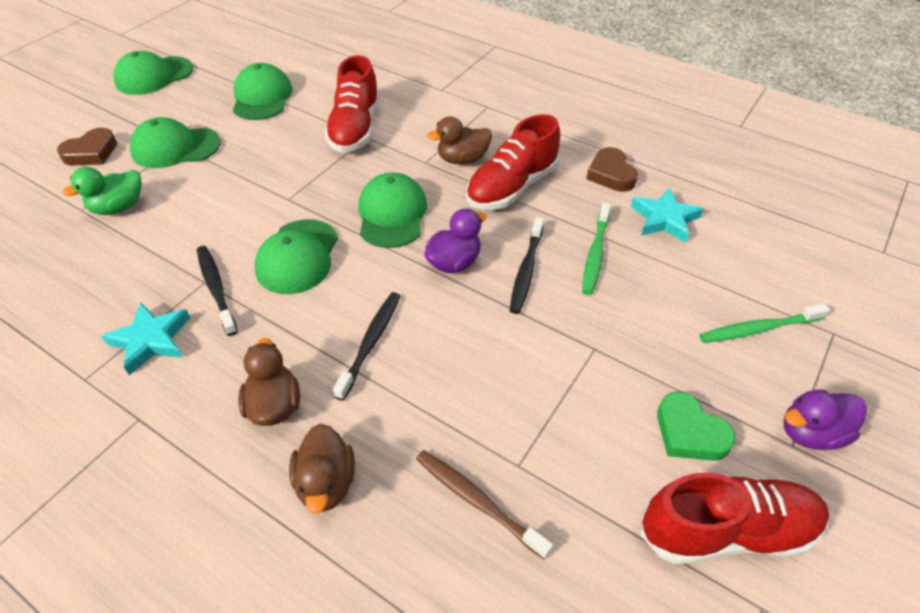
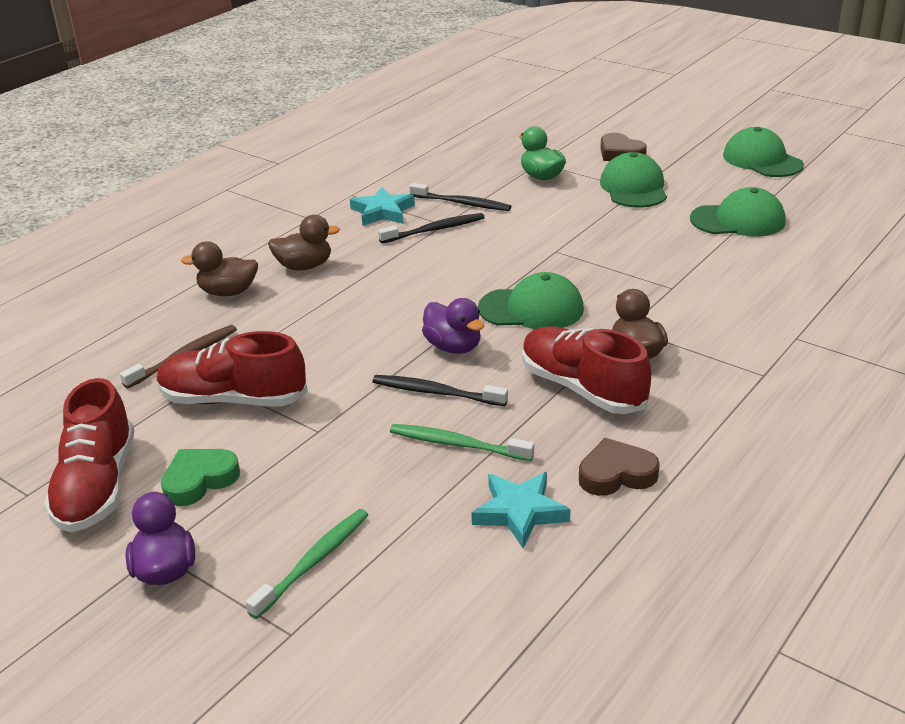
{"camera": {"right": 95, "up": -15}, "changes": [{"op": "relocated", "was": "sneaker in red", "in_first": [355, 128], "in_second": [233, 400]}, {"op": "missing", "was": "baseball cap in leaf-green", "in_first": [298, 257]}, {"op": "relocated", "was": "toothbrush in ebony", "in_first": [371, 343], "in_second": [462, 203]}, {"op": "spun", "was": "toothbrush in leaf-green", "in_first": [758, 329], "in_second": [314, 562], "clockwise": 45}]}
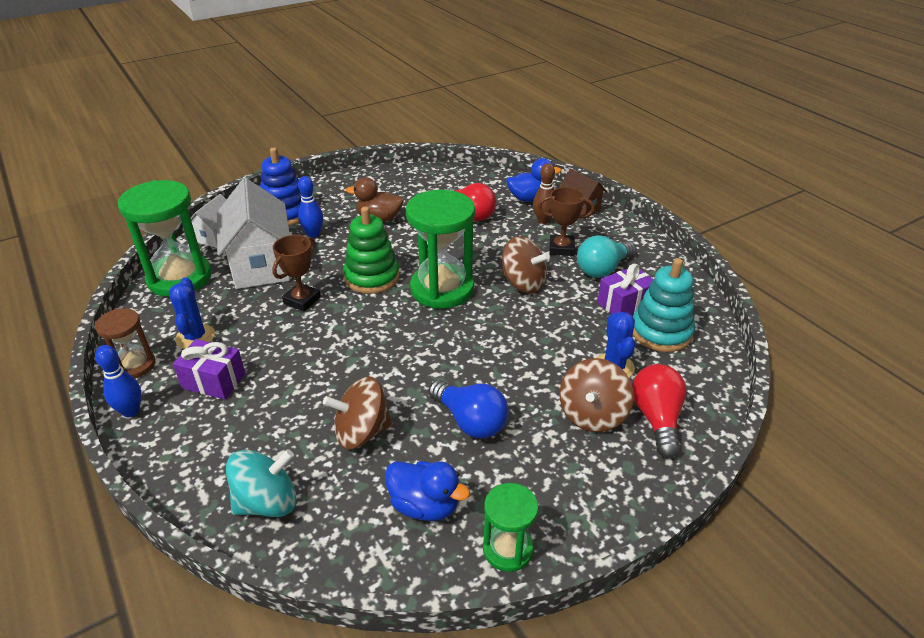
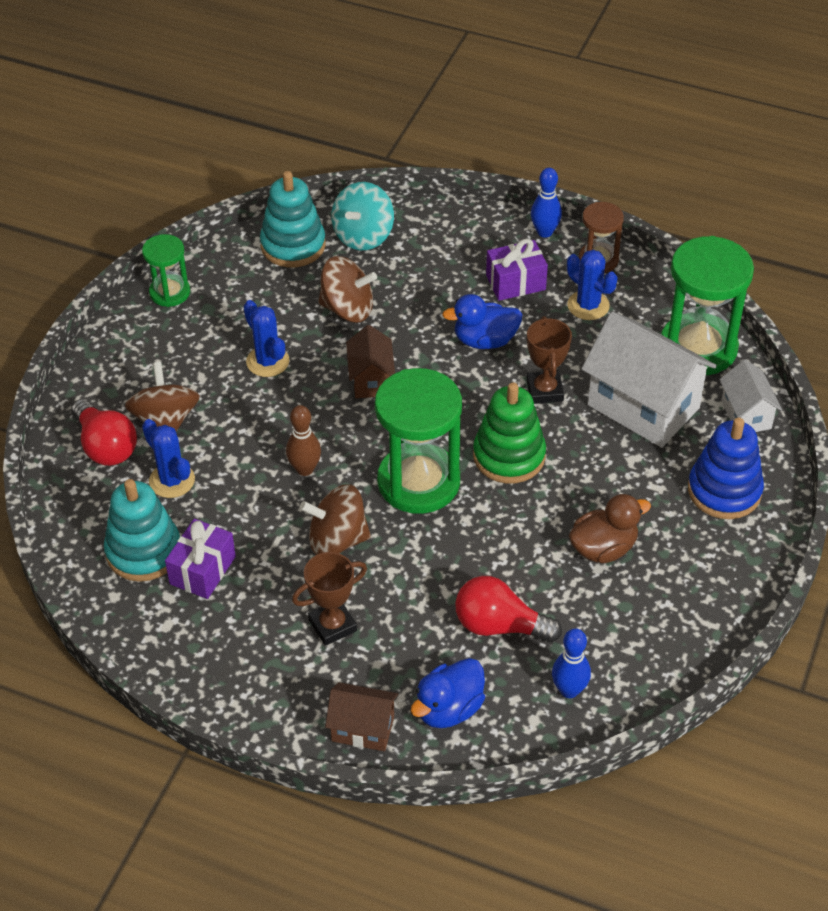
{"camera": {"right": 145, "up": 10}, "changes": [{"op": "relocated", "was": "tenpin in russet", "in_first": [543, 220], "in_second": [305, 469]}, {"op": "relocated", "was": "tenpin in cobalt", "in_first": [313, 234], "in_second": [569, 690]}, {"op": "missing", "was": "lightbulb in turquoise", "in_first": [603, 269]}, {"op": "spun", "was": "whirligig in russet", "in_first": [361, 432], "in_second": [348, 309], "clockwise": 60}, {"op": "exchanged", "was": "lightbulb in cobalt", "now": "prickly plant in cobalt", "in_first": [470, 421], "in_second": [267, 361]}, {"op": "relocated", "was": "toy duck in cobalt", "in_first": [425, 505], "in_second": [485, 340]}, {"op": "appeared", "now": "stacking toy in turquoise", "in_second": [293, 245]}, {"op": "appeared", "now": "toy house in russet", "in_second": [371, 380]}]}
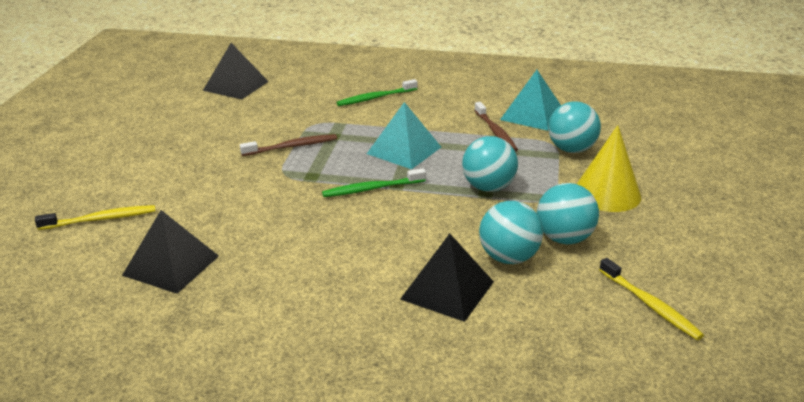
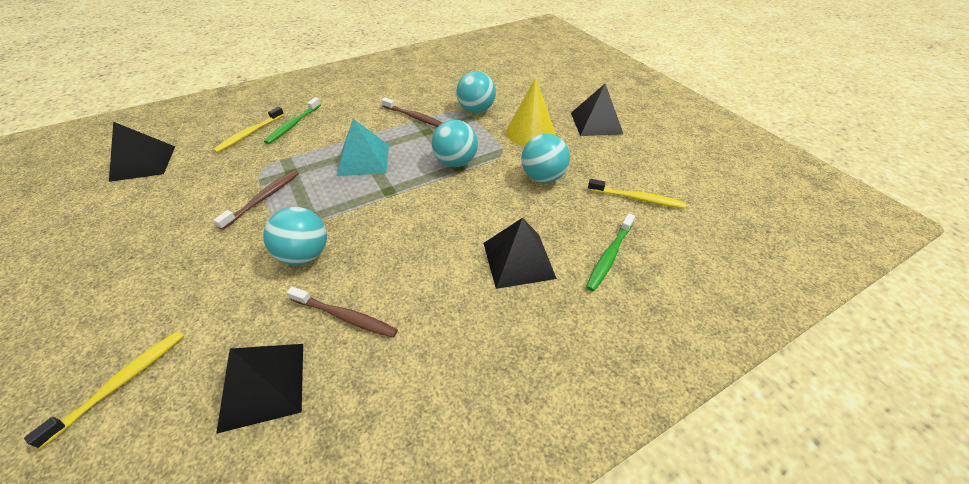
{"camera": {"right": -40, "up": 15}, "changes": [{"op": "missing", "was": "solid pyramid in turquoise", "in_first": [532, 115]}, {"op": "relocated", "was": "toothbrush in leaf-green", "in_first": [372, 189], "in_second": [609, 256]}, {"op": "relocated", "was": "ball in turquoise", "in_first": [508, 258], "in_second": [304, 255]}, {"op": "appeared", "now": "solid pyramid in ebony", "in_second": [596, 123]}, {"op": "appeared", "now": "toothbrush in yellow", "in_second": [249, 134]}, {"op": "appeared", "now": "toothbrush in russet", "in_second": [345, 316]}]}
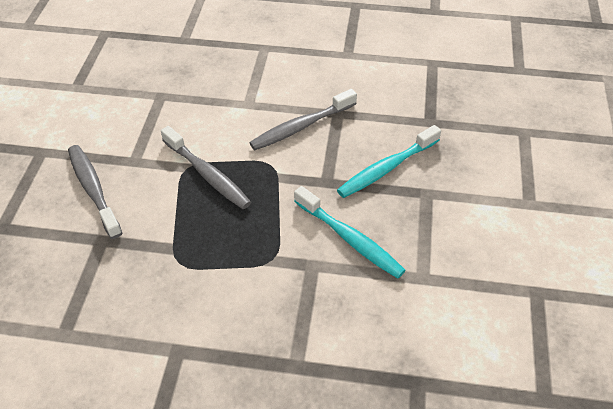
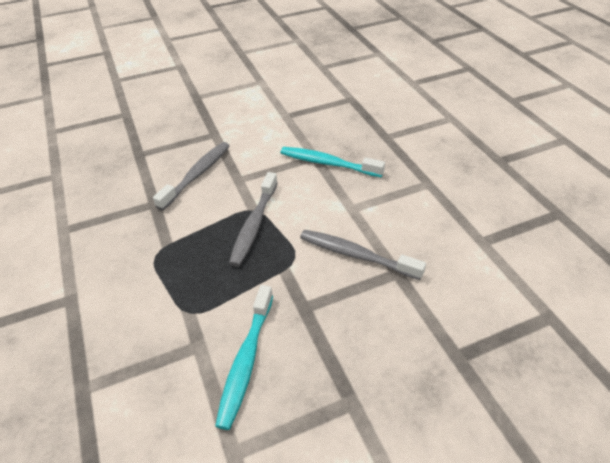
{"camera": {"right": 60, "up": -5}, "changes": [{"op": "relocated", "was": "toothbrush in turquoise", "in_first": [386, 168], "in_second": [327, 163]}]}
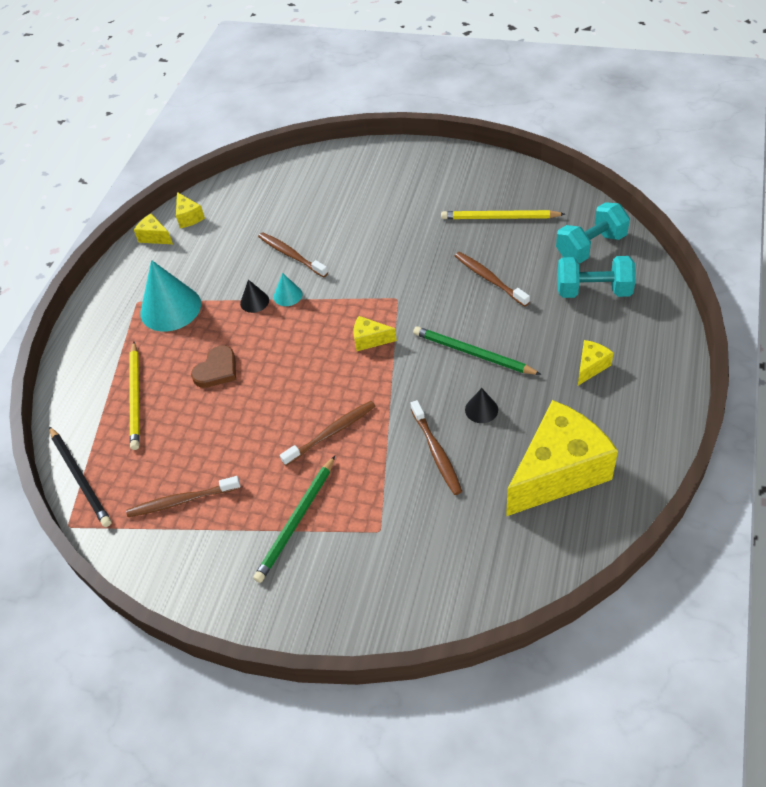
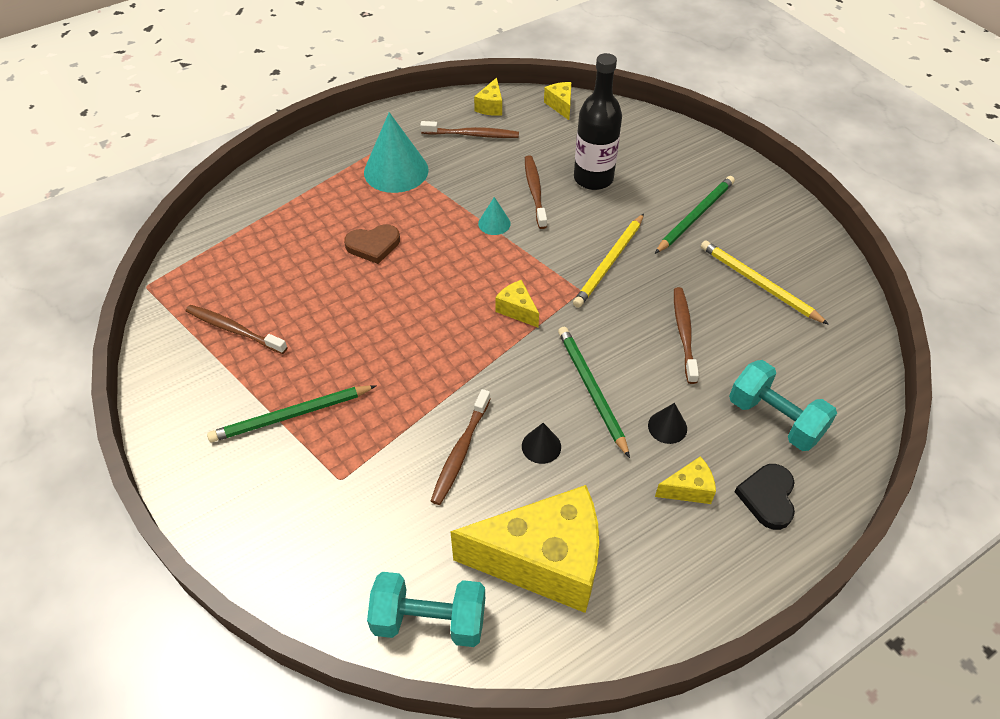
{"camera": {"right": 35, "up": 0}, "changes": [{"op": "relocated", "was": "free weight in turquoise", "in_first": [591, 247], "in_second": [429, 620]}, {"op": "relocated", "was": "cheese in yellow", "in_first": [155, 237], "in_second": [560, 105]}, {"op": "relocated", "was": "solid cone in ebony", "in_first": [254, 301], "in_second": [667, 427]}, {"op": "relocated", "was": "wooden pencil in yellow", "in_first": [136, 397], "in_second": [609, 263]}, {"op": "relocated", "was": "toothbrush in russet", "in_first": [331, 433], "in_second": [472, 135]}, {"op": "missing", "was": "wooden pencil in ebony", "in_first": [80, 478]}, {"op": "appeared", "now": "drink bottle in ebony", "in_second": [593, 178]}, {"op": "appeared", "now": "wooden pencil in leaf-green", "in_second": [695, 216]}, {"op": "appeared", "now": "heart shape in ebony", "in_second": [767, 497]}]}
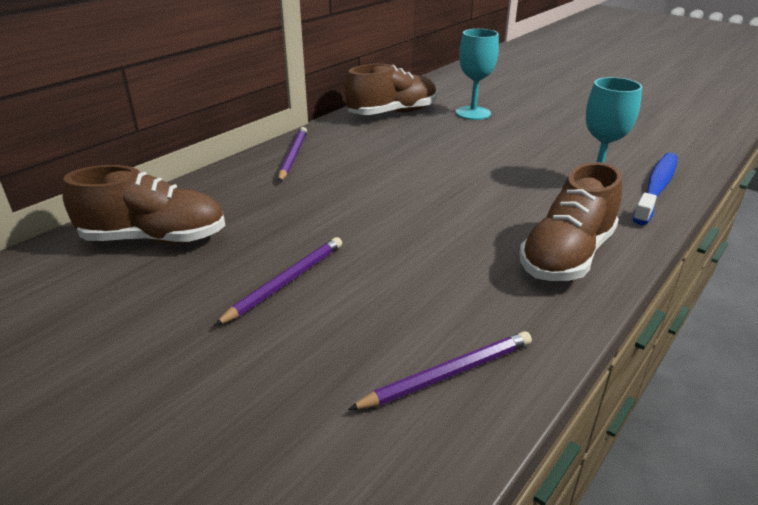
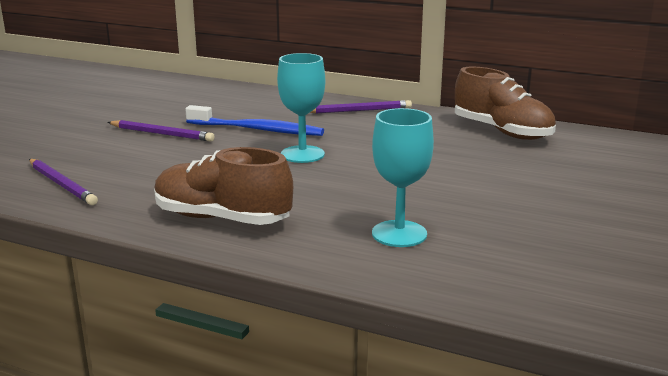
{"camera": {"right": 75, "up": -10}, "changes": [{"op": "relocated", "was": "wine glass in turquoise", "in_first": [473, 113], "in_second": [302, 154]}, {"op": "relocated", "was": "toothbrush in cobalt", "in_first": [656, 188], "in_second": [257, 130]}, {"op": "missing", "was": "sneaker in russet", "in_first": [155, 238]}]}
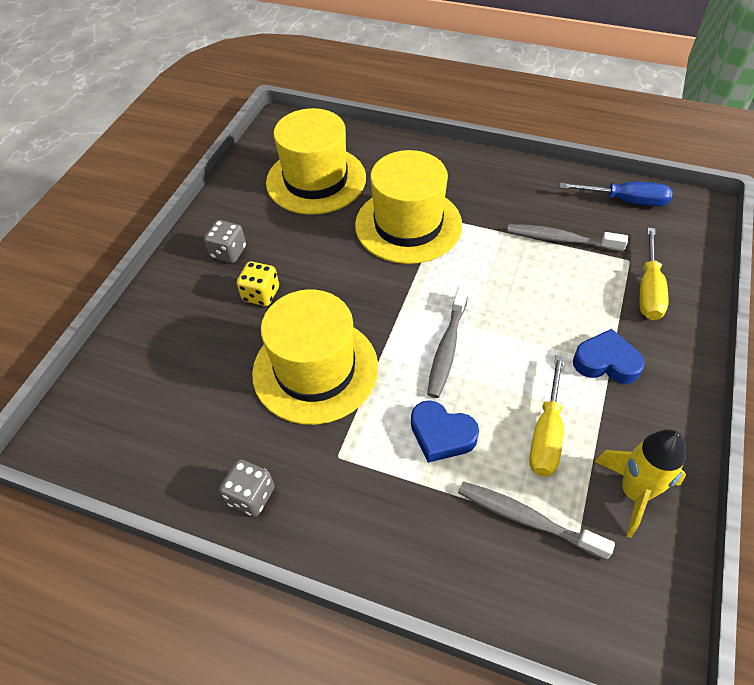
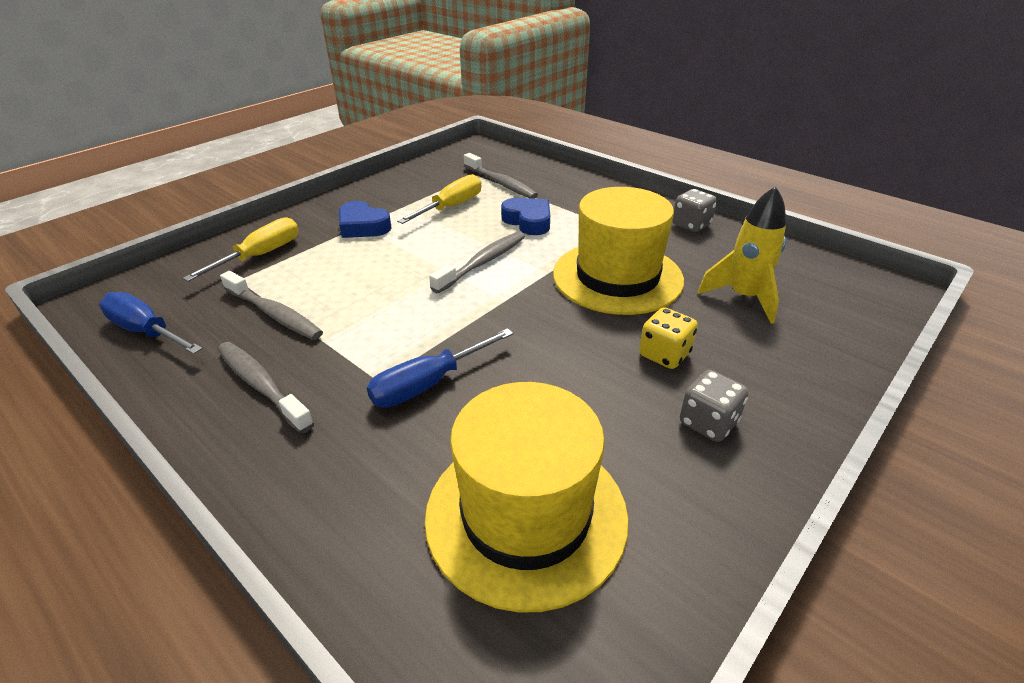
{"camera": {"right": -160, "up": -15}, "changes": [{"op": "exchanged", "was": "top hat in yellow", "now": "screwdriver in cobalt", "in_first": [408, 225], "in_second": [429, 383]}, {"op": "relocated", "was": "toy rocket in yellow", "in_first": [634, 492], "in_second": [743, 297]}, {"op": "appeared", "now": "toothbrush in grey", "in_second": [261, 385]}]}
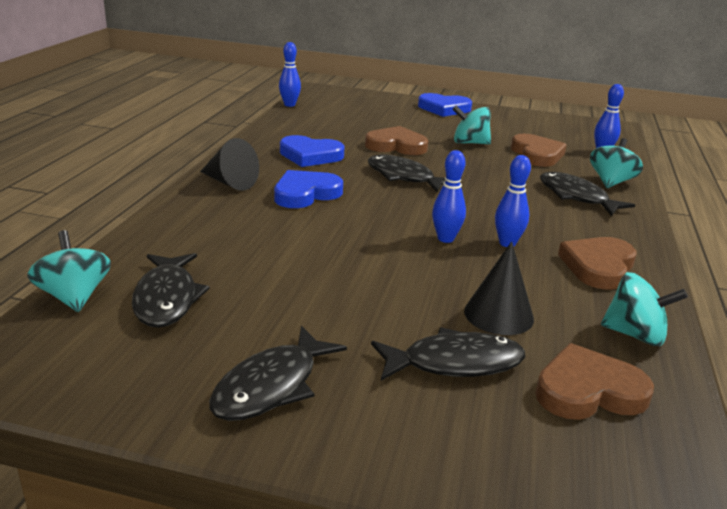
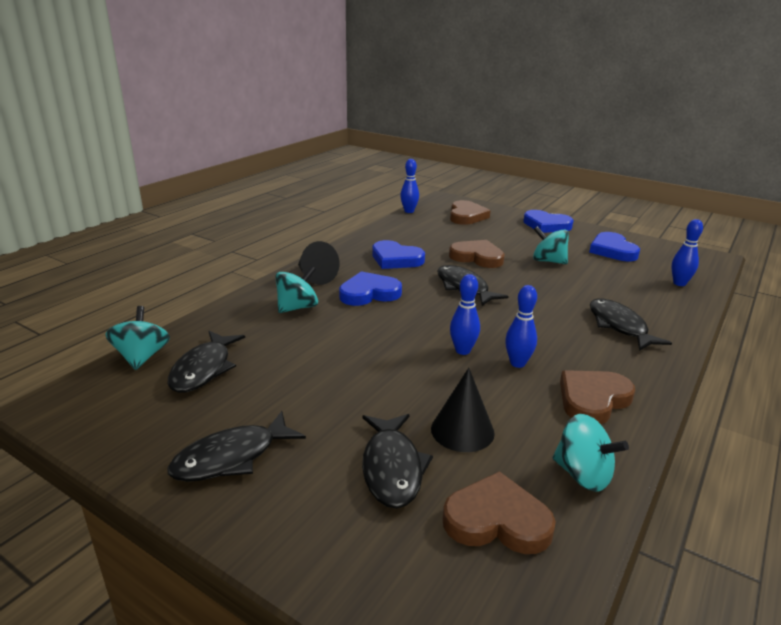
{"camera": {"right": 20, "up": 0}, "changes": [{"op": "relocated", "was": "heart shape in russet", "in_first": [537, 154], "in_second": [466, 216]}, {"op": "relocated", "was": "whirligig in turquoise", "in_first": [611, 182], "in_second": [297, 307]}, {"op": "spun", "was": "toy fish in ebony", "in_first": [455, 363], "in_second": [392, 468], "clockwise": 75}, {"op": "appeared", "now": "heart shape in cobalt", "in_second": [612, 250]}]}
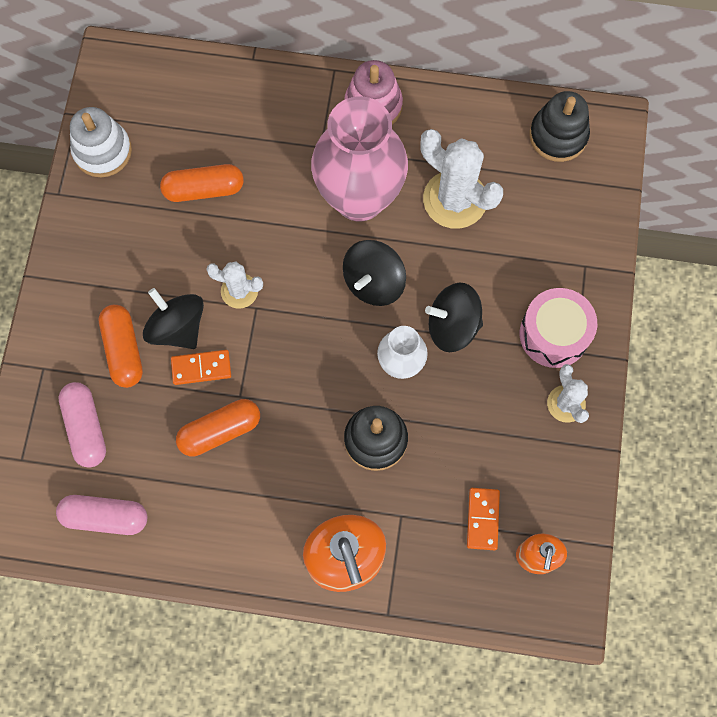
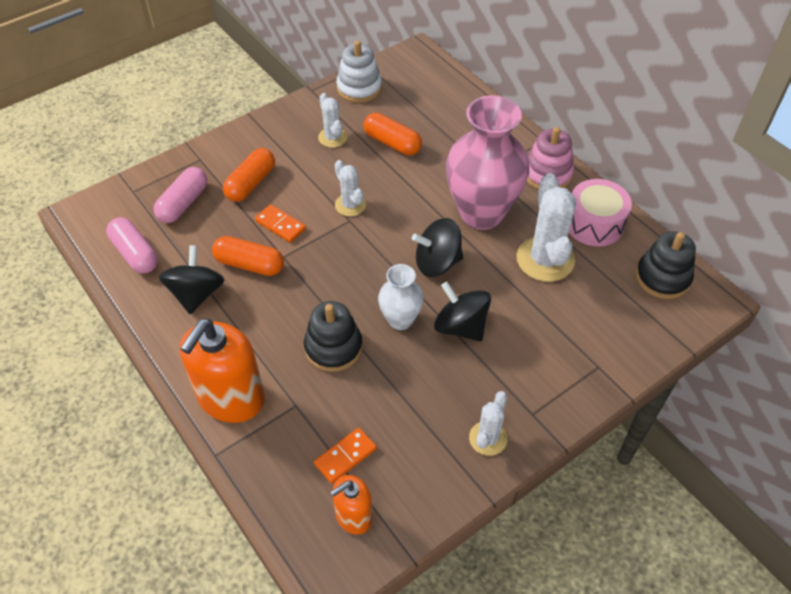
{"camera": {"right": 45, "up": -20}, "changes": [{"op": "relocated", "was": "whirligig in ebony", "in_first": [177, 328], "in_second": [196, 294]}, {"op": "relocated", "was": "toy drum in rosy", "in_first": [554, 334], "in_second": [594, 224]}, {"op": "appeared", "now": "prickly plant in white", "in_second": [332, 137]}]}
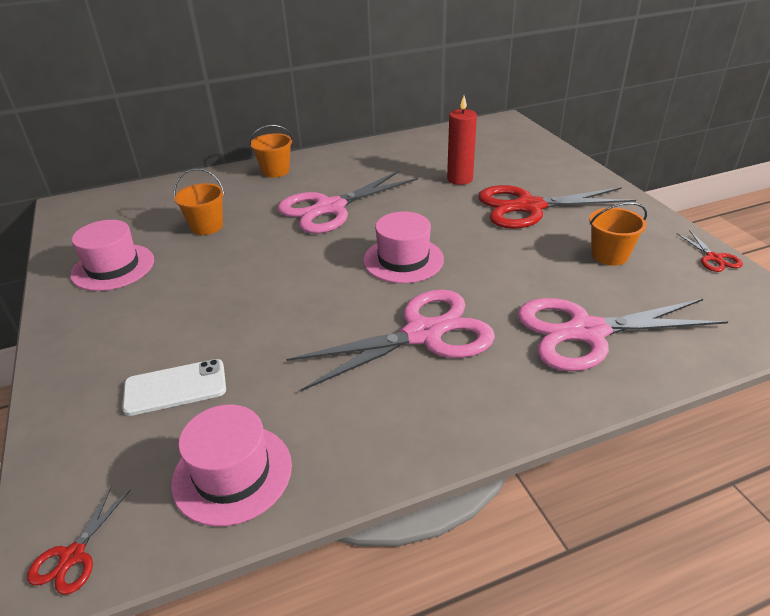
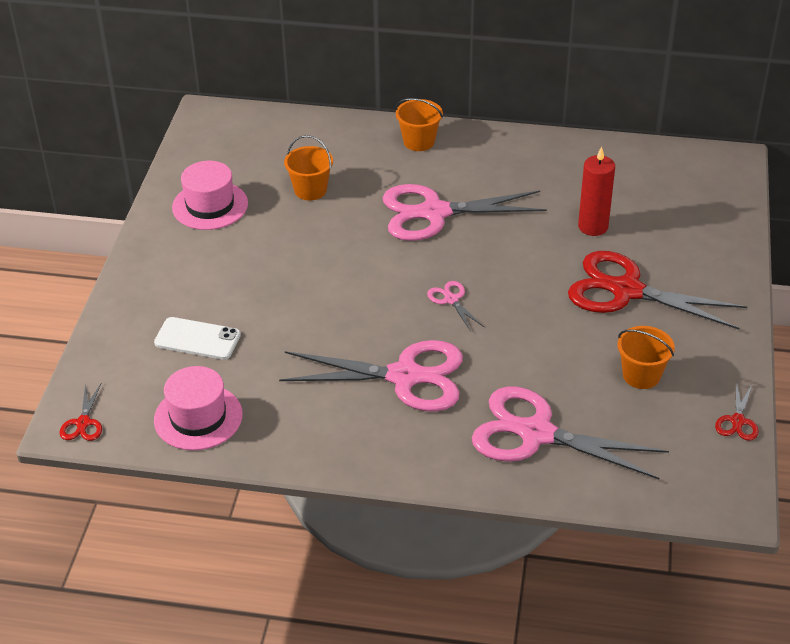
{"camera": {"right": 30, "up": 5}, "changes": [{"op": "exchanged", "was": "top hat in rosy", "now": "pair of scissors in rosy", "in_first": [403, 260], "in_second": [451, 300]}, {"op": "spun", "was": "pair of scissors in red", "in_first": [73, 556], "in_second": [83, 423], "clockwise": -45}]}
